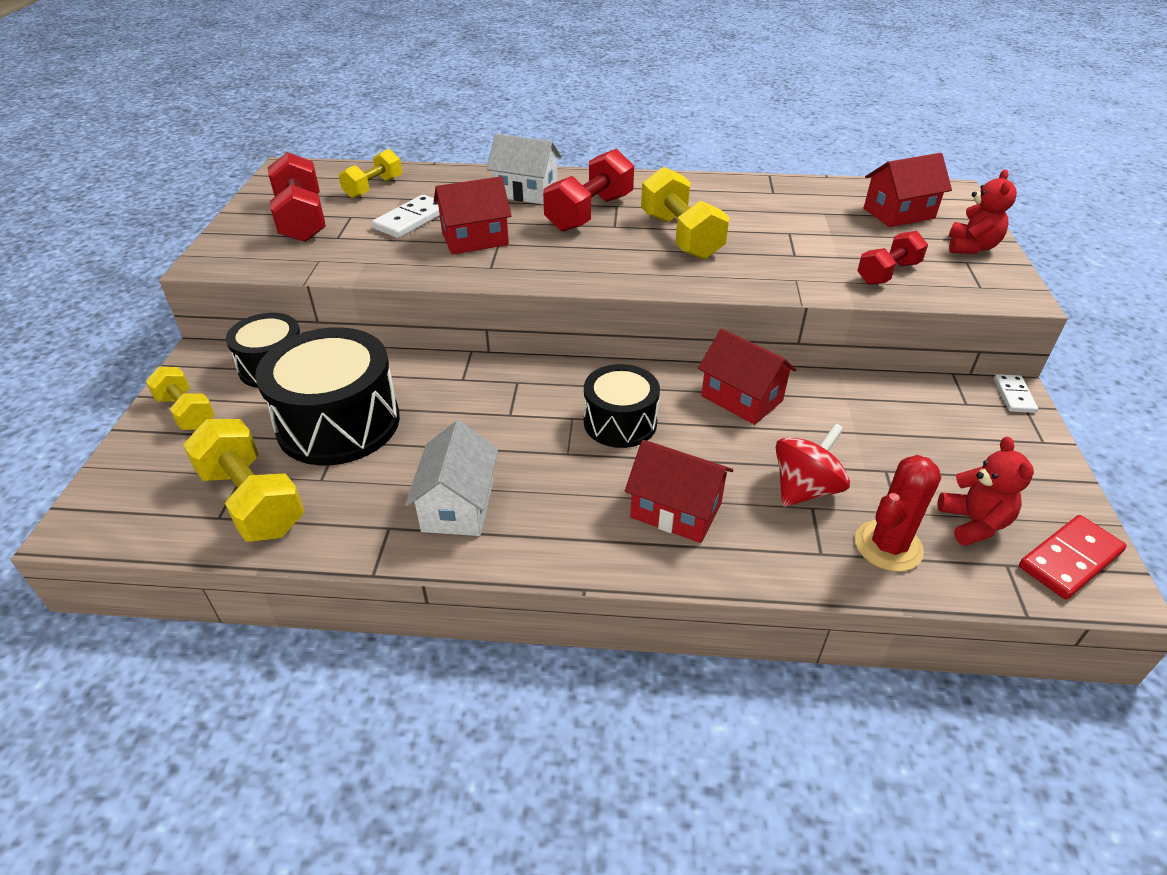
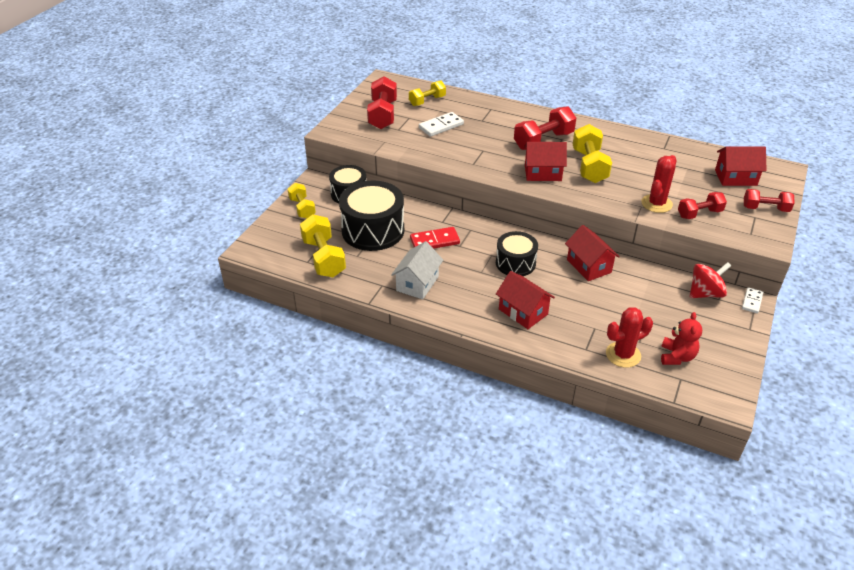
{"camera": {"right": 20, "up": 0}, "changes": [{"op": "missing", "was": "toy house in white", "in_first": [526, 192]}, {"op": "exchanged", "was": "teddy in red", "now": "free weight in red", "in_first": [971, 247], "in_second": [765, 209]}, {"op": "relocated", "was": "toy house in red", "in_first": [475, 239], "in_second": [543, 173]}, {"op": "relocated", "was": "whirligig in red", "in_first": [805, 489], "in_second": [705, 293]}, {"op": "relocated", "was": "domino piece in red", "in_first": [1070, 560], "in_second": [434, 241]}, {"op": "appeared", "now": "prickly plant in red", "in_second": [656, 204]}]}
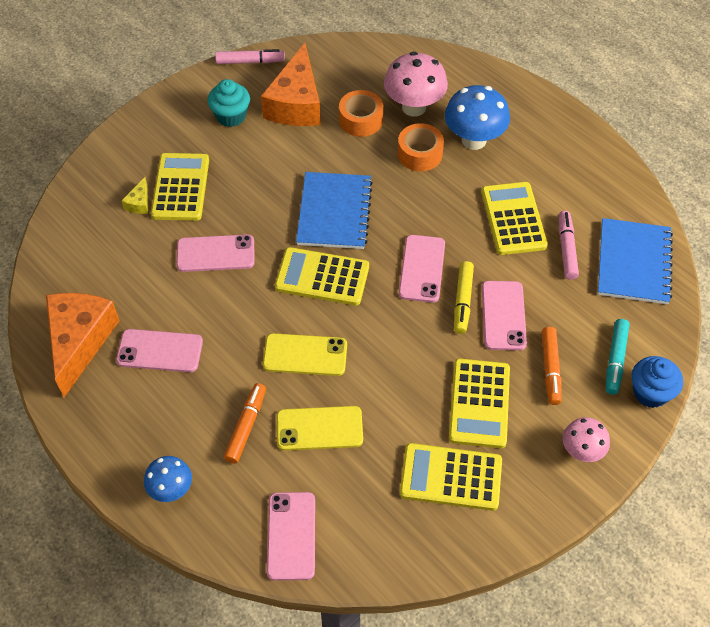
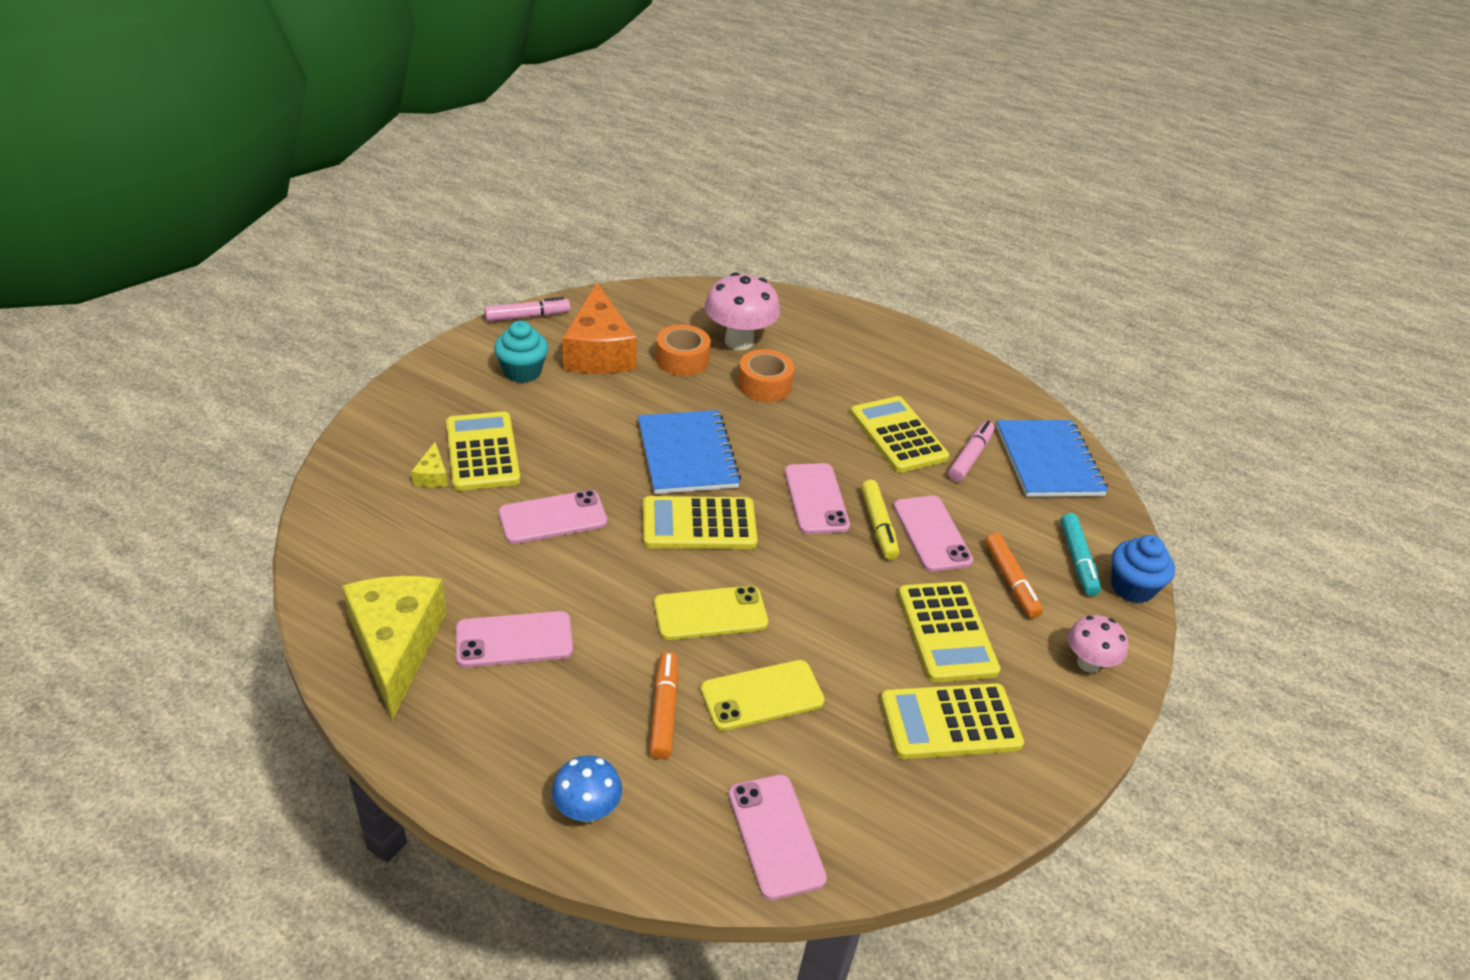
{"camera": {"right": -20, "up": -15}, "changes": [{"op": "missing", "was": "mushroom in cobalt", "in_first": [474, 140]}, {"op": "spun", "was": "felt pen in rosy", "in_first": [566, 249], "in_second": [970, 457], "clockwise": 45}, {"op": "colour", "was": "cheese in orange", "now": "cheese in yellow", "in_first": [80, 341], "in_second": [396, 646]}]}
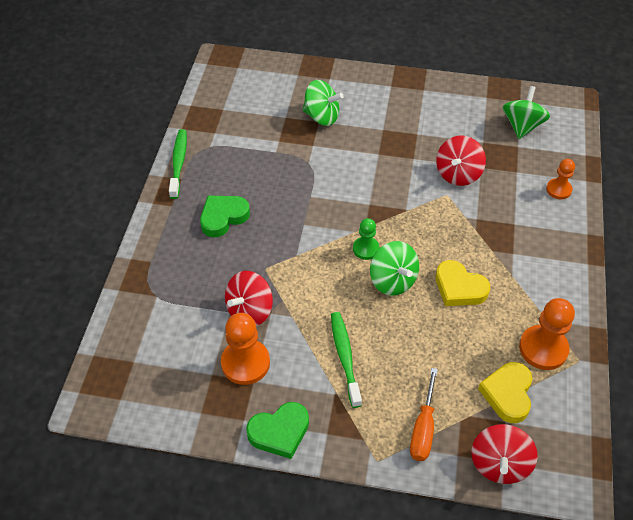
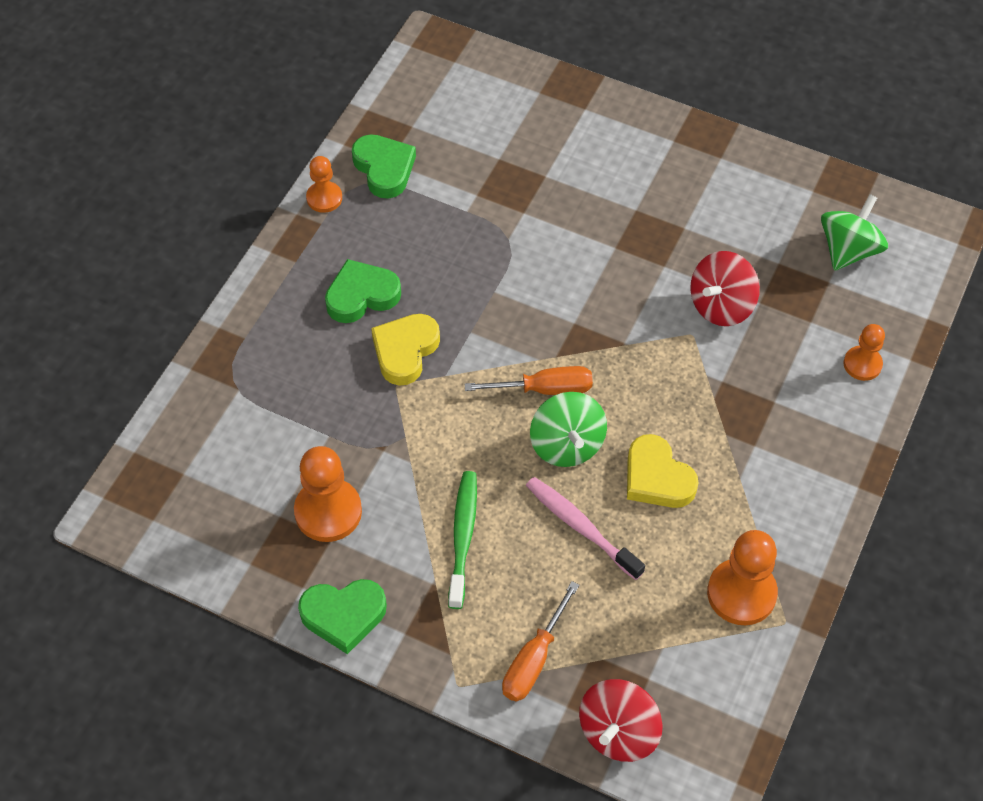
{"camera": {"right": 15, "up": 5}, "changes": [{"op": "missing", "was": "whirligig in leaf-green", "in_first": [322, 116]}, {"op": "exchanged", "was": "toothbrush in leaf-green", "now": "pawn in orange", "in_first": [179, 163], "in_second": [324, 198]}, {"op": "exchanged", "was": "pawn in leaf-green", "now": "screwdriver in orange", "in_first": [366, 249], "in_second": [545, 389]}, {"op": "missing", "was": "whirligig in red", "in_first": [250, 311]}, {"op": "relocated", "was": "heart shape in yellow", "in_first": [507, 394], "in_second": [405, 351]}, {"op": "appeared", "now": "heart shape in leaf-green", "in_second": [384, 169]}, {"op": "appeared", "now": "toothbrush in rosy", "in_second": [580, 527]}]}
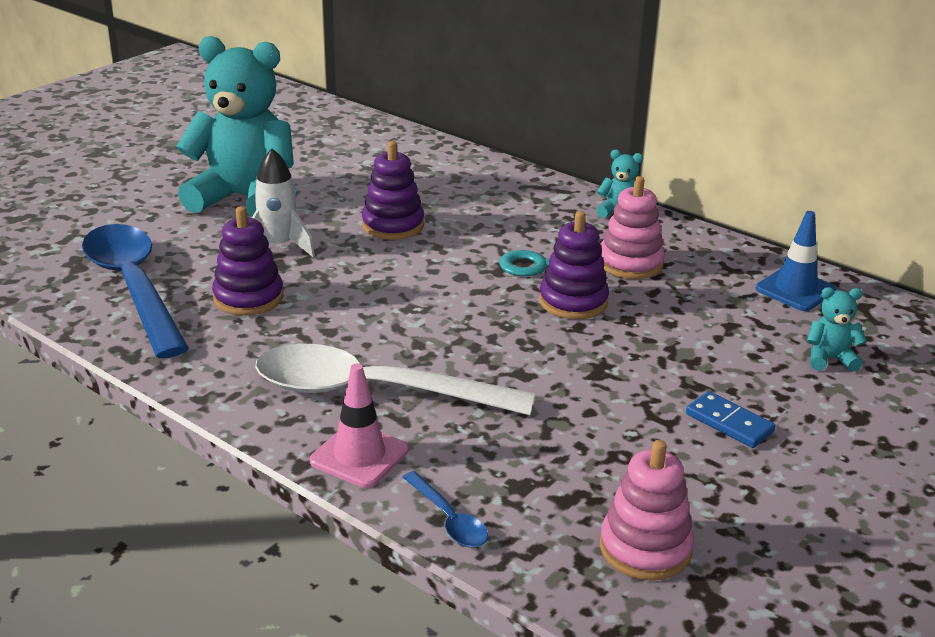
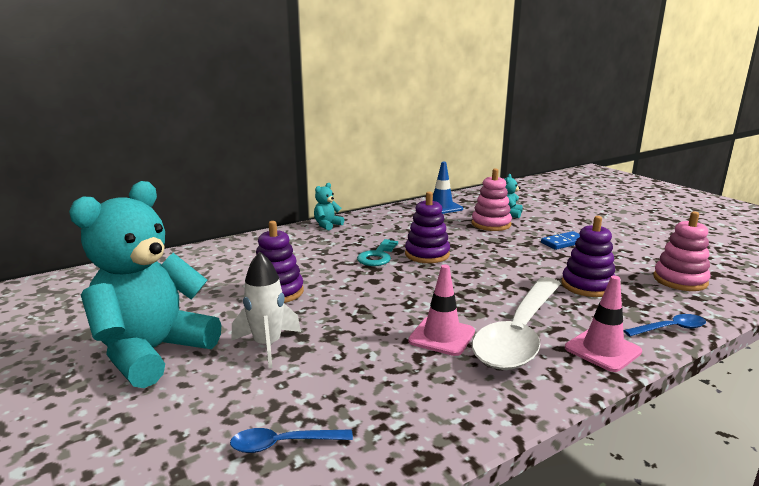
{"camera": {"right": -70, "up": -10}, "changes": [{"op": "relocated", "was": "stacking toy in rosy", "in_first": [630, 263], "in_second": [491, 224]}, {"op": "relocated", "was": "stacking toy in royal purple", "in_first": [248, 298], "in_second": [587, 286]}, {"op": "size", "was": "teaspoon in cobalt", "in_first": [133, 287], "in_second": [283, 444], "ratio": 0.42}, {"op": "appeared", "now": "safety cone in rosy", "in_second": [441, 336]}]}
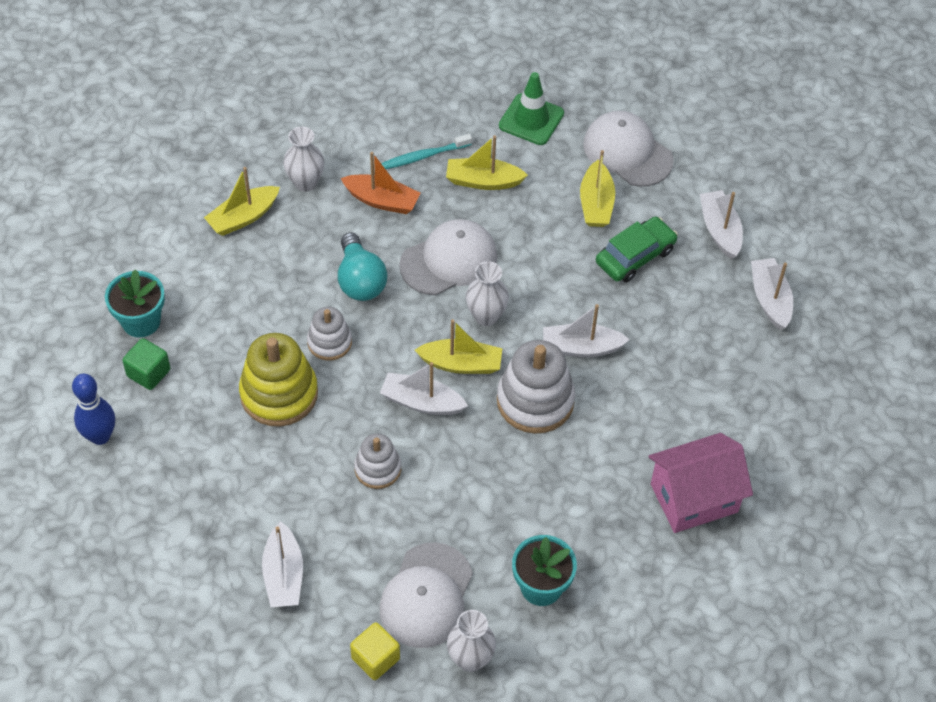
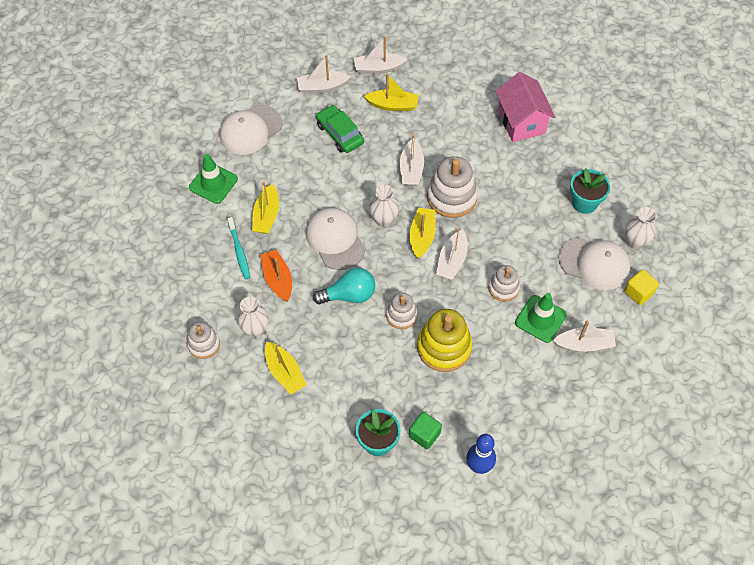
{"camera": {"right": -85, "up": 5}, "changes": [{"op": "relocated", "was": "sailboat in yellow", "in_first": [596, 203], "in_second": [393, 105]}, {"op": "spun", "was": "sailboat in orange", "in_first": [382, 201], "in_second": [278, 279], "clockwise": -45}, {"op": "appeared", "now": "safety cone in leaf-green", "in_second": [540, 319]}, {"op": "appeared", "now": "stacking toy in white", "in_second": [204, 344]}]}
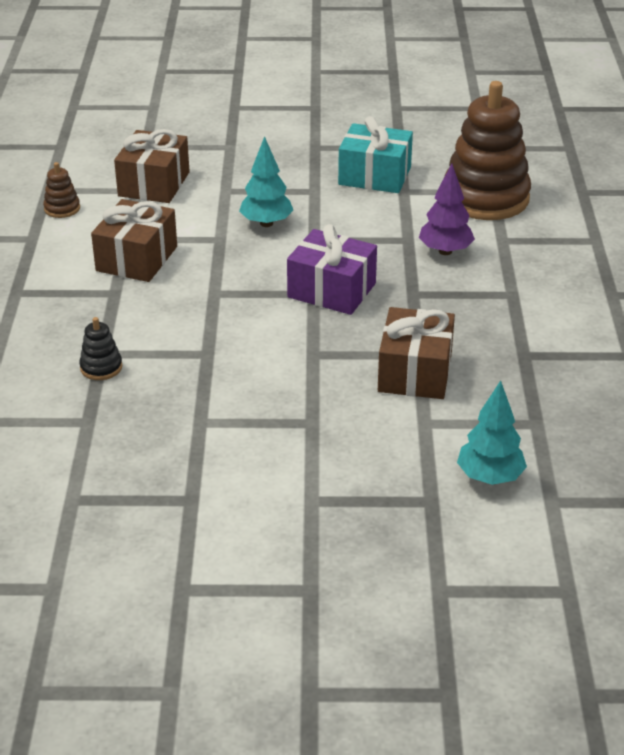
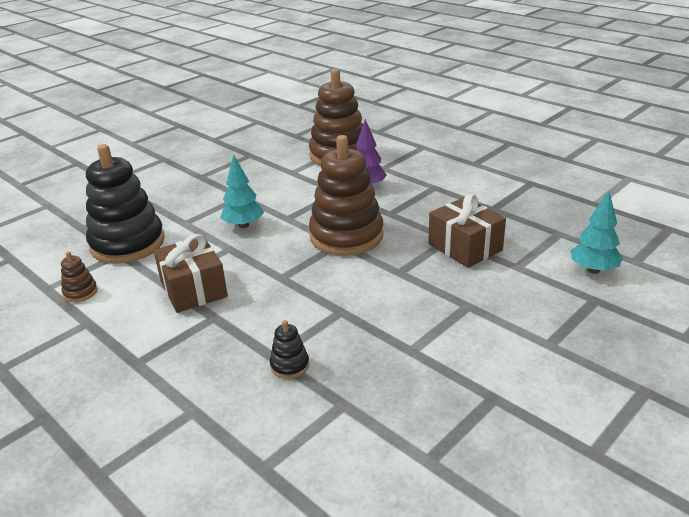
{"camera": {"right": -45, "up": -5}, "changes": [{"op": "missing", "was": "present in turquoise", "in_first": [374, 176]}, {"op": "exchanged", "was": "present in russet", "now": "stacking toy in ebony", "in_first": [154, 184], "in_second": [127, 244]}, {"op": "exchanged", "was": "present in royal purple", "now": "stacking toy in russet", "in_first": [331, 290], "in_second": [346, 236]}]}
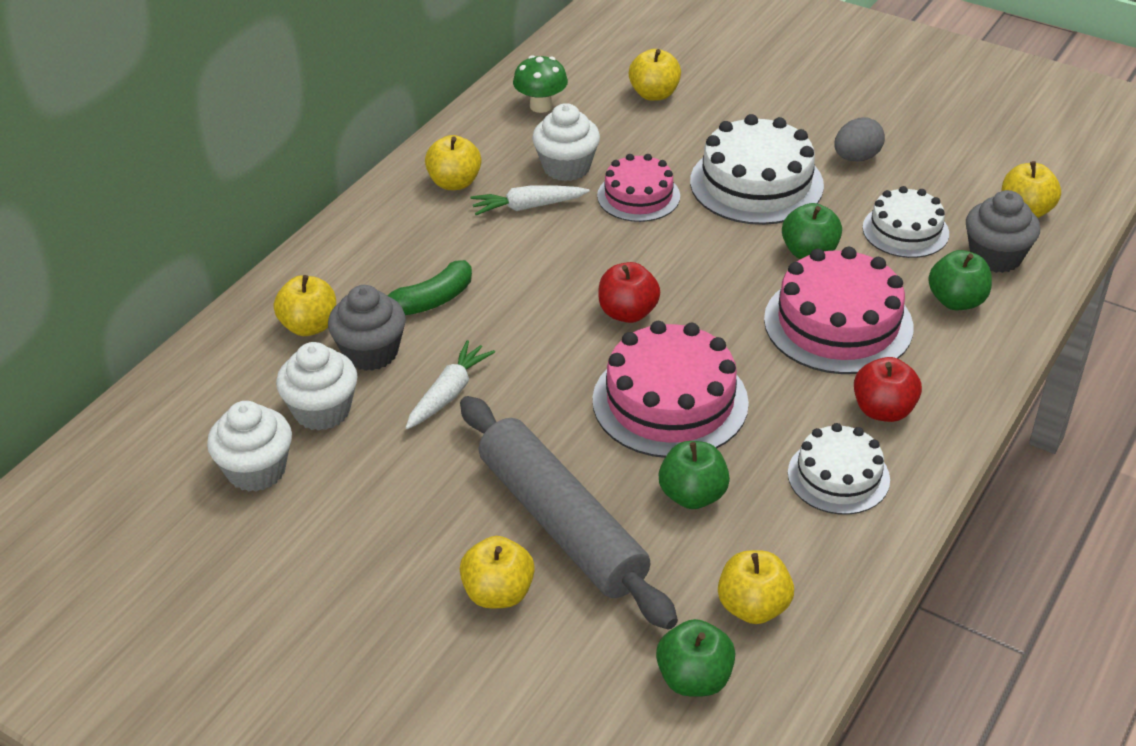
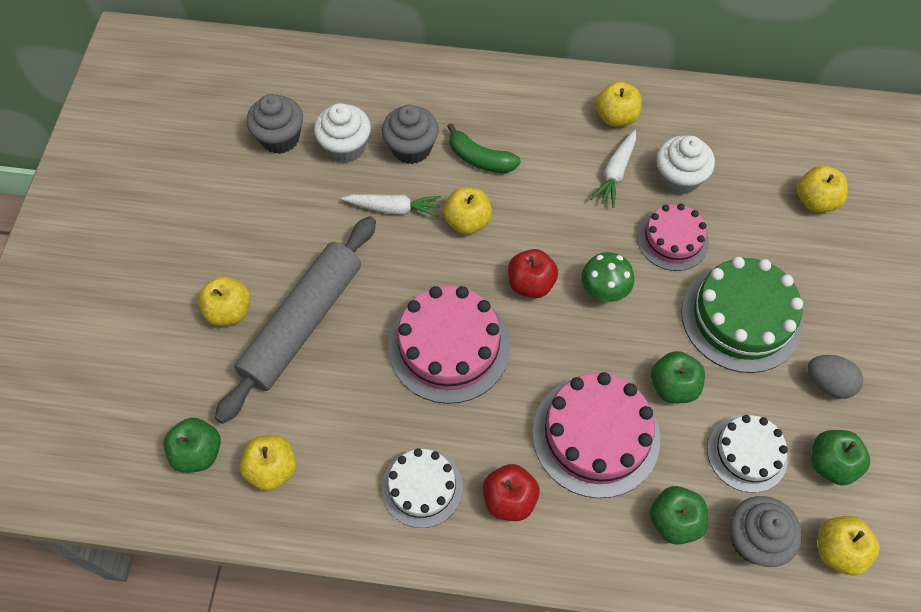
{"camera": {"right": 65, "up": 20}, "changes": [{"op": "relocated", "was": "mushroom in leaf-green", "in_first": [541, 106], "in_second": [603, 291]}, {"op": "colour", "was": "gateau in white", "now": "gateau in leaf-green", "in_first": [756, 183], "in_second": [741, 317]}, {"op": "spun", "was": "root vegetable in white", "in_first": [528, 207], "in_second": [615, 173], "clockwise": -120}, {"op": "relocated", "was": "toy apple in yellow", "in_first": [309, 326], "in_second": [467, 221]}, {"op": "colour", "was": "cupcake in white", "now": "cupcake in grey", "in_first": [256, 470], "in_second": [280, 138]}, {"op": "relocated", "was": "toy apple in leaf-green", "in_first": [692, 495], "in_second": [830, 463]}]}
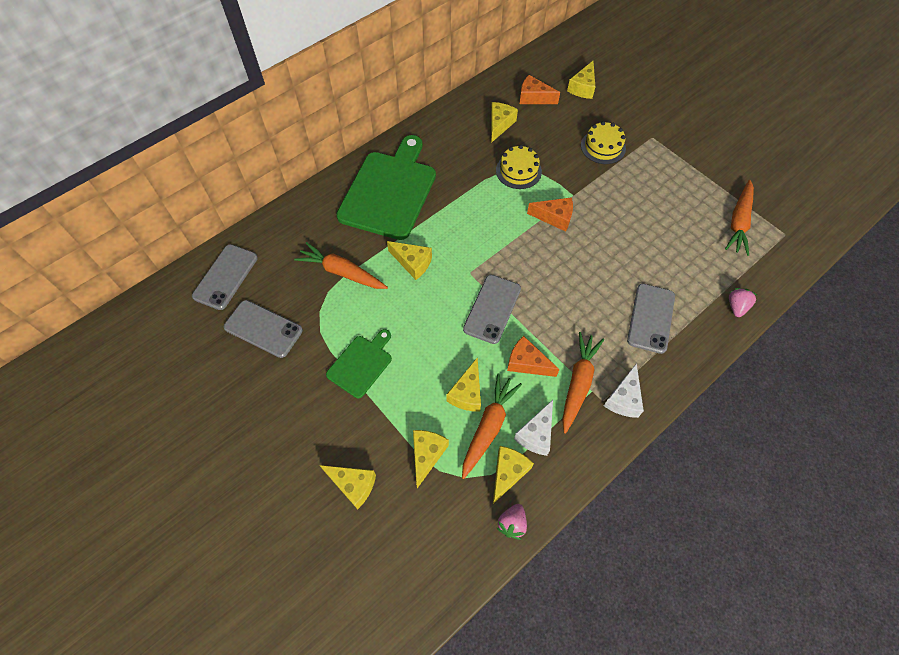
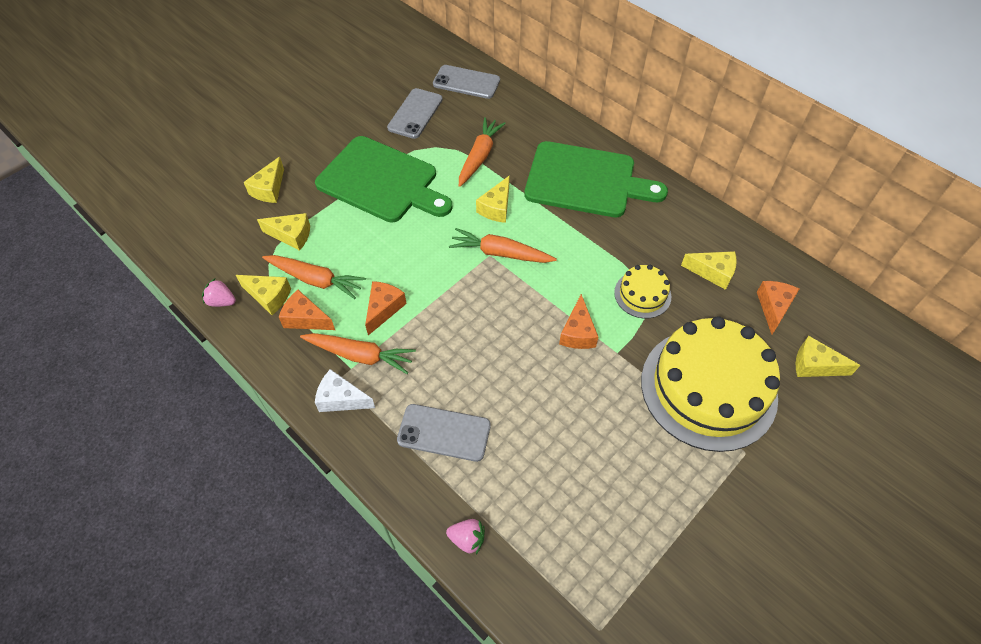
{"camera": {"right": 85, "up": -5}, "changes": [{"op": "size", "was": "gateau in yellow", "in_first": [603, 147], "in_second": [708, 388], "ratio": 2.19}, {"op": "relocated", "was": "root vegetable in orange", "in_first": [738, 222], "in_second": [500, 253]}, {"op": "missing", "was": "smartphone in grey", "in_first": [492, 309]}, {"op": "size", "was": "cutting board in leaf-green", "in_first": [361, 364], "in_second": [381, 181], "ratio": 1.95}, {"op": "missing", "was": "cheese in yellow", "in_first": [467, 393]}, {"op": "colour", "was": "cheese in white", "now": "cheese in orange", "in_first": [536, 434], "in_second": [306, 319]}]}
